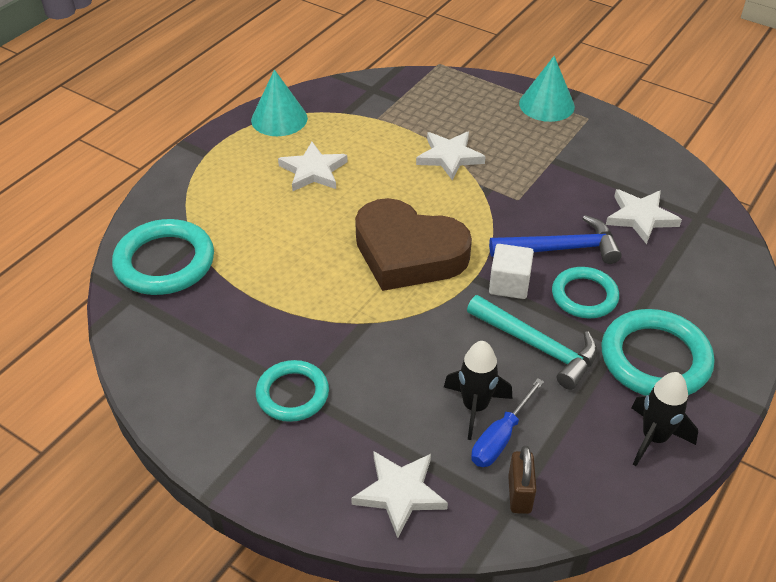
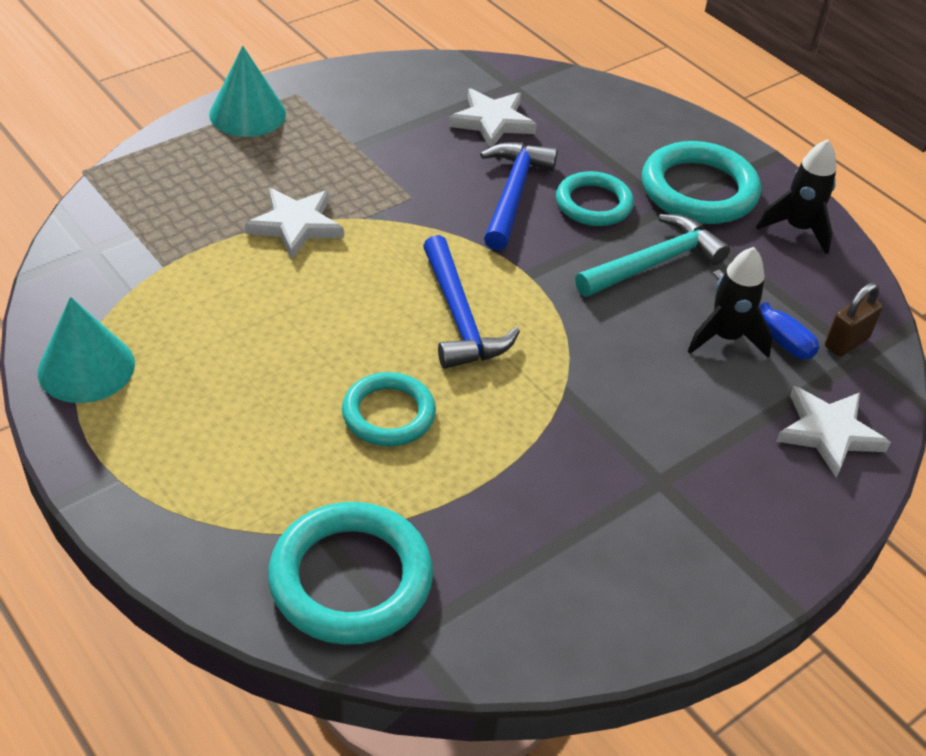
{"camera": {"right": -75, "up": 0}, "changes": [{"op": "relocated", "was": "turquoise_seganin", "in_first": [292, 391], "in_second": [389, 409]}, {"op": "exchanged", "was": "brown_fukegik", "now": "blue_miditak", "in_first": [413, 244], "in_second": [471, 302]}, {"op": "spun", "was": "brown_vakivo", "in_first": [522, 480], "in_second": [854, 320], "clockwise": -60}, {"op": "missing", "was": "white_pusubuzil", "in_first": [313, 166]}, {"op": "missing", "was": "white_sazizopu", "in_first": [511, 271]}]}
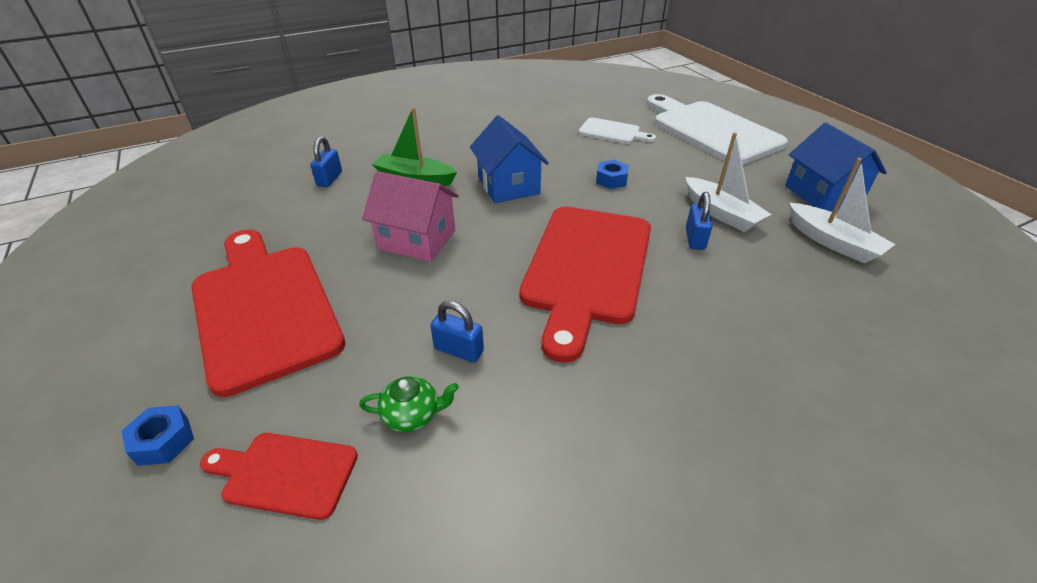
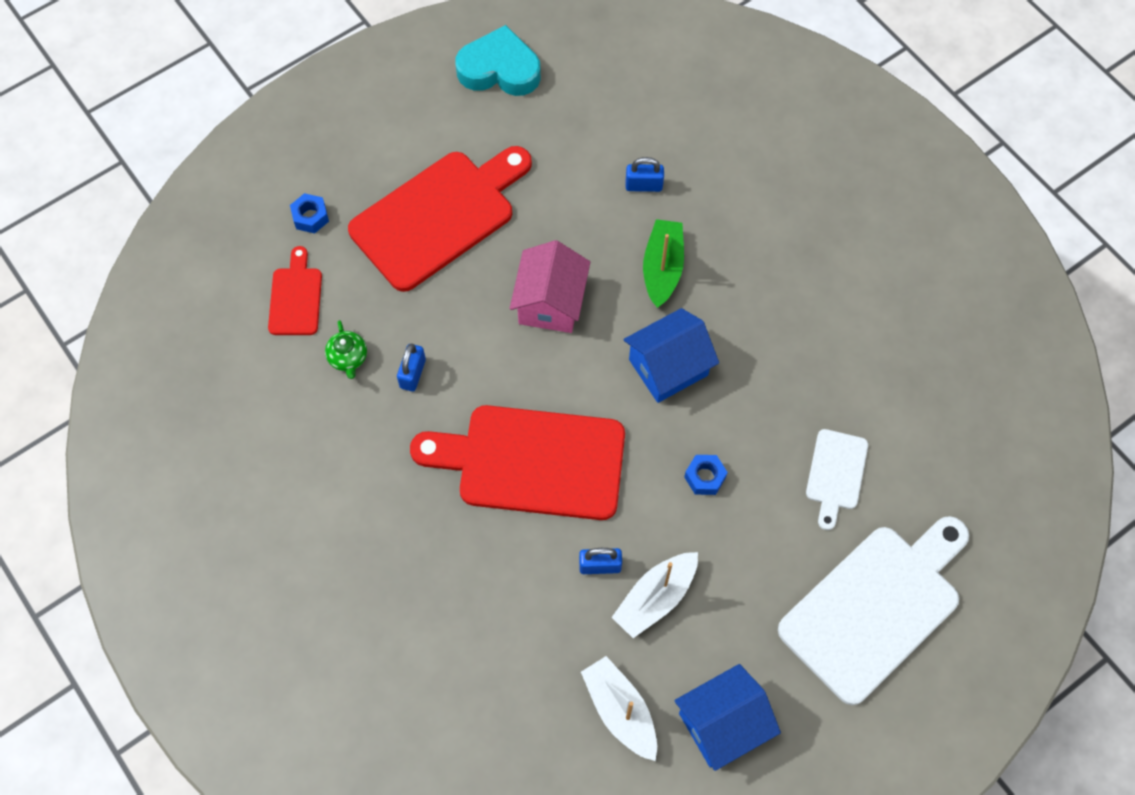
{"camera": {"right": 80, "up": 25}, "changes": [{"op": "appeared", "now": "turquoise_fukegik", "in_second": [498, 60]}, {"op": "spun", "was": "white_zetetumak", "in_first": [842, 211], "in_second": [619, 708], "clockwise": 105}]}
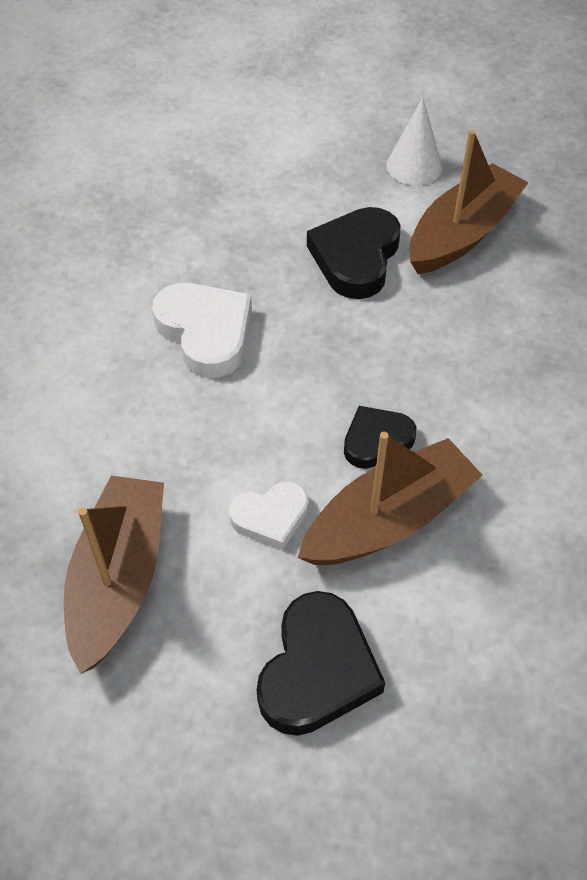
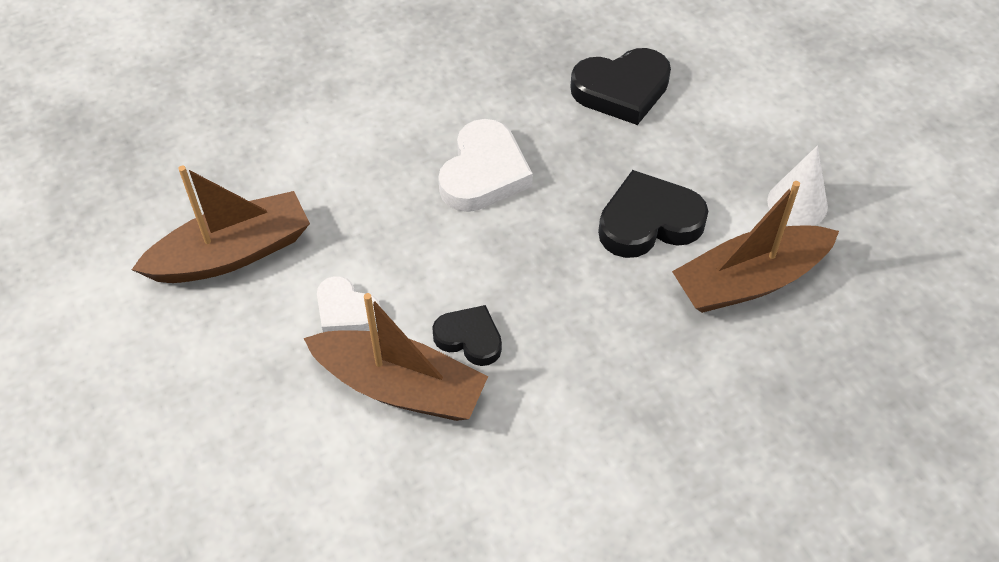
{"camera": {"right": 55, "up": 0}, "changes": [{"op": "relocated", "was": "black_fukegik", "in_first": [321, 663], "in_second": [620, 86]}, {"op": "spun", "was": "brown_zetetumak", "in_first": [469, 202], "in_second": [755, 247], "clockwise": 150}]}
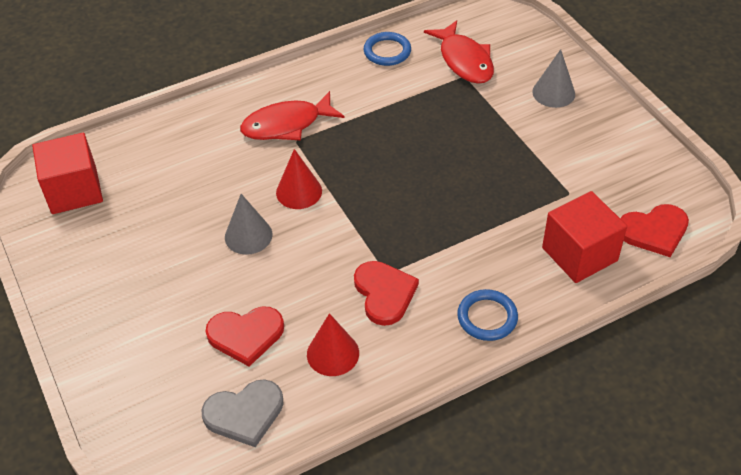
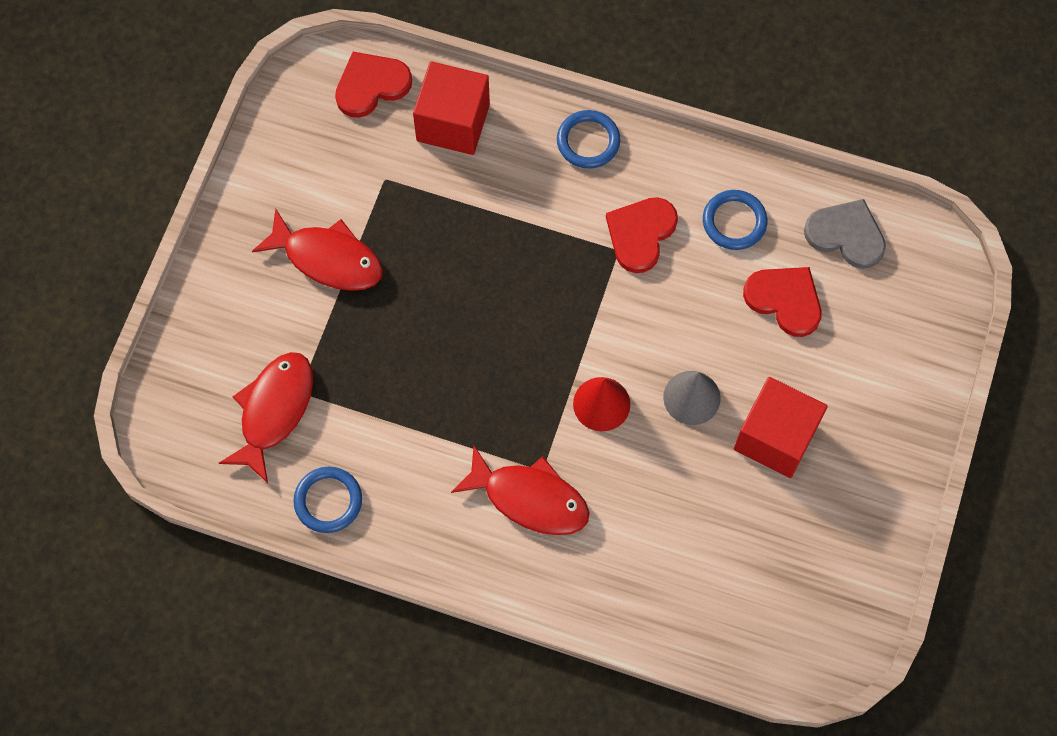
{"camera": {"right": -135, "up": 20}, "changes": [{"op": "appeared", "now": "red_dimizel", "in_second": [317, 249]}, {"op": "spun", "was": "red_fukegik", "in_first": [654, 230], "in_second": [373, 85], "clockwise": -60}, {"op": "exchanged", "was": "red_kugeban", "now": "blue_seganin", "in_first": [333, 344], "in_second": [735, 220]}, {"op": "relocated", "was": "red_sazizopu", "in_first": [67, 173], "in_second": [781, 427]}, {"op": "missing", "was": "grey_kugeban", "in_first": [553, 78]}]}
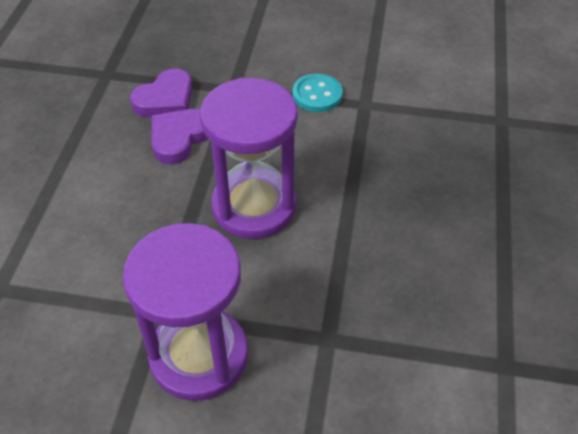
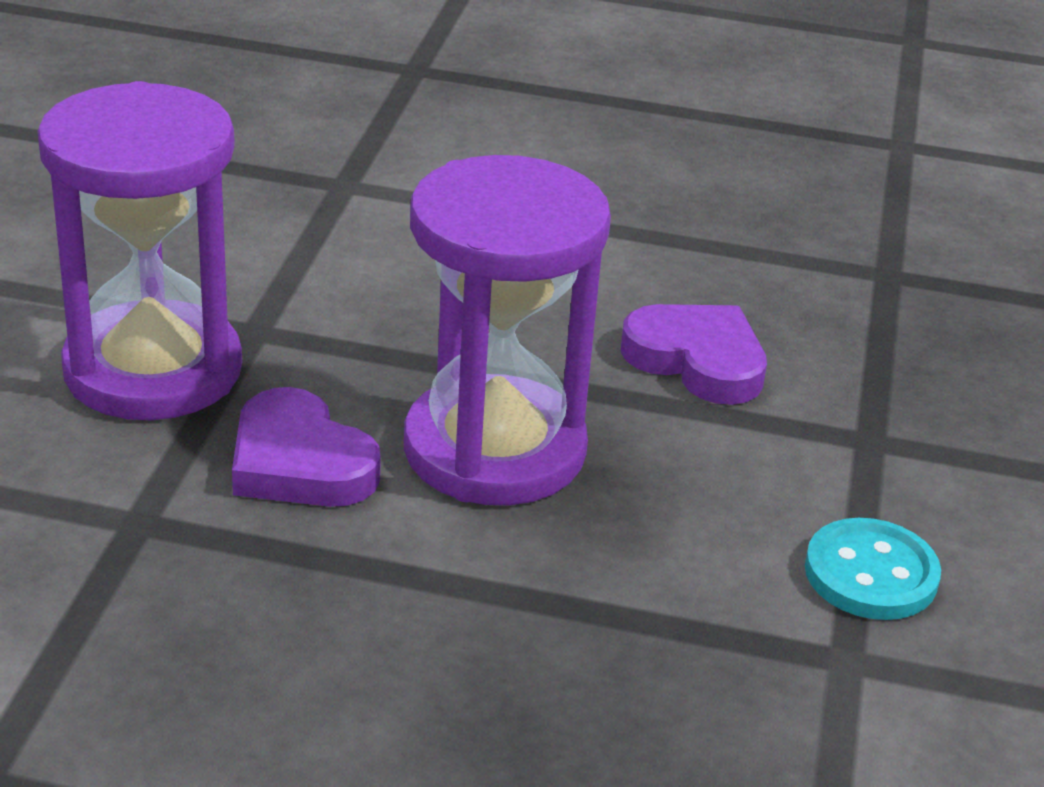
{"camera": {"right": 90, "up": -15}, "changes": [{"op": "relocated", "was": "purple_fukegik", "in_first": [161, 92], "in_second": [306, 447]}]}
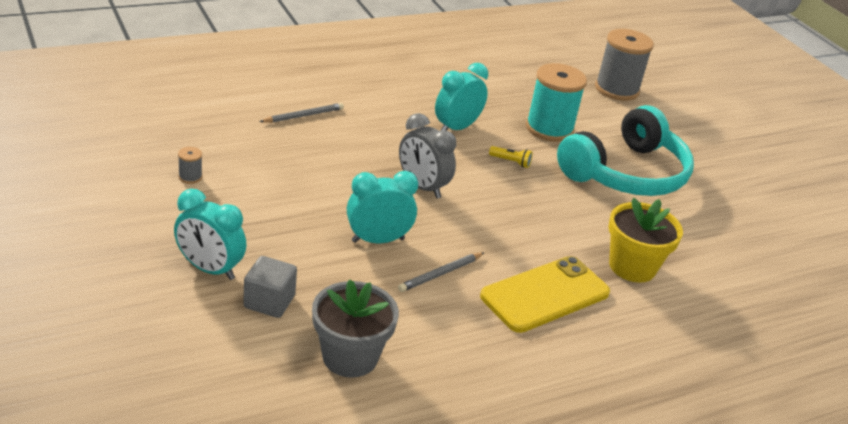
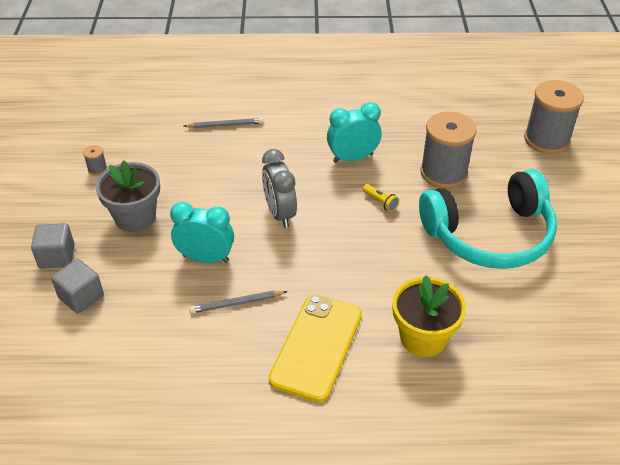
{"camera": {"right": 30, "up": 10}, "changes": [{"op": "exchanged", "was": "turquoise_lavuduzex", "now": "grey_sazizopu", "in_first": [210, 234], "in_second": [53, 246]}, {"op": "relocated", "was": "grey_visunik", "in_first": [355, 328], "in_second": [128, 196]}, {"op": "spun", "was": "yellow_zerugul", "in_first": [545, 294], "in_second": [315, 348], "clockwise": -60}, {"op": "colour", "was": "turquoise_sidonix", "now": "grey_sidonix", "in_first": [556, 102], "in_second": [448, 150]}]}
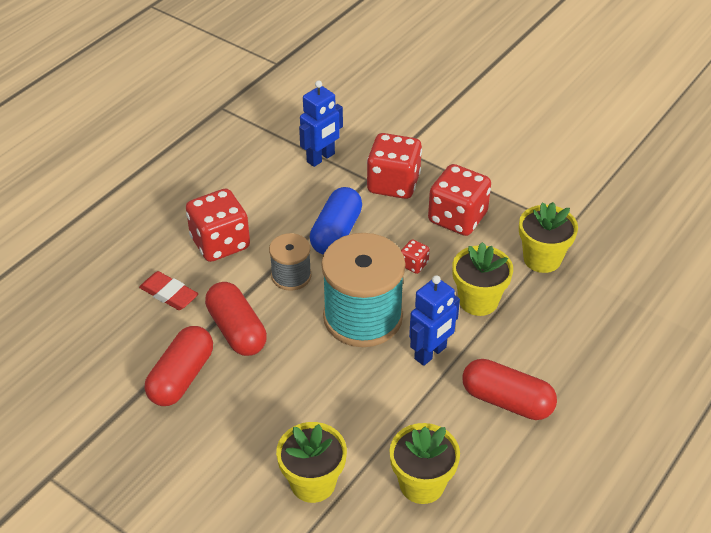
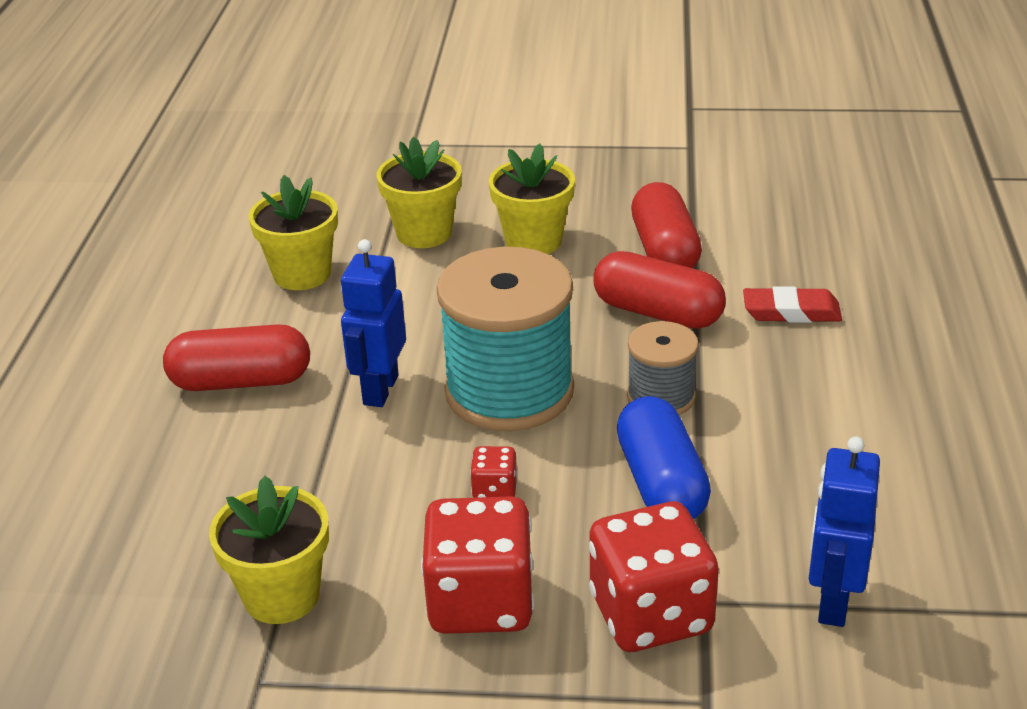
{"camera": {"right": 150, "up": -10}, "changes": [{"op": "relocated", "was": "yellow_visunik", "in_first": [482, 279], "in_second": [532, 198]}, {"op": "missing", "was": "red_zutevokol", "in_first": [218, 225]}]}
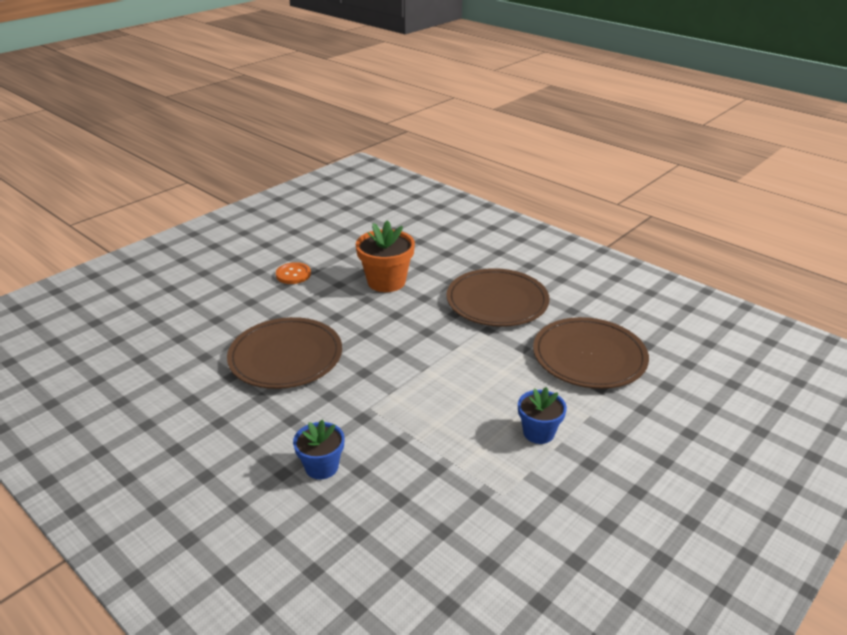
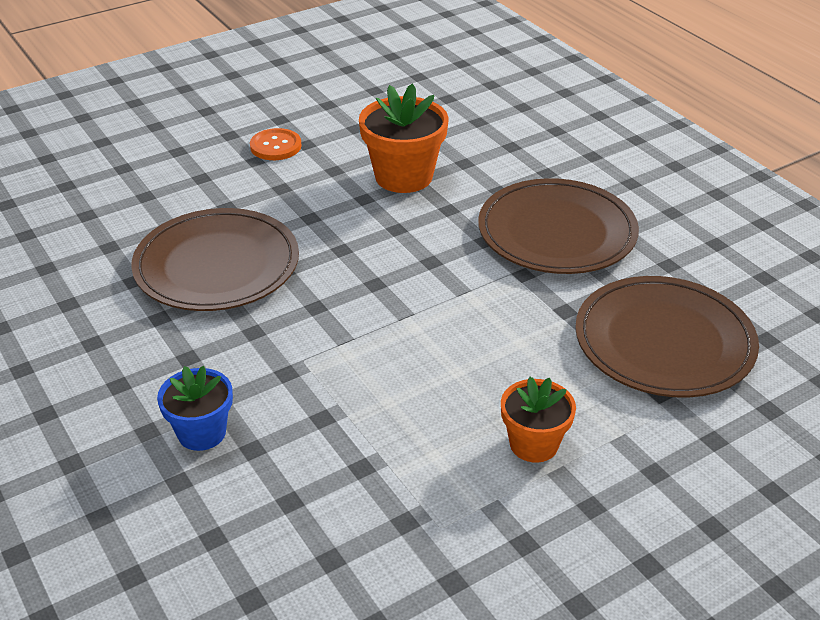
{"camera": {"right": 15, "up": 5}, "changes": [{"op": "colour", "was": "blue_visunik", "now": "orange_visunik", "in_first": [542, 415], "in_second": [538, 420]}]}
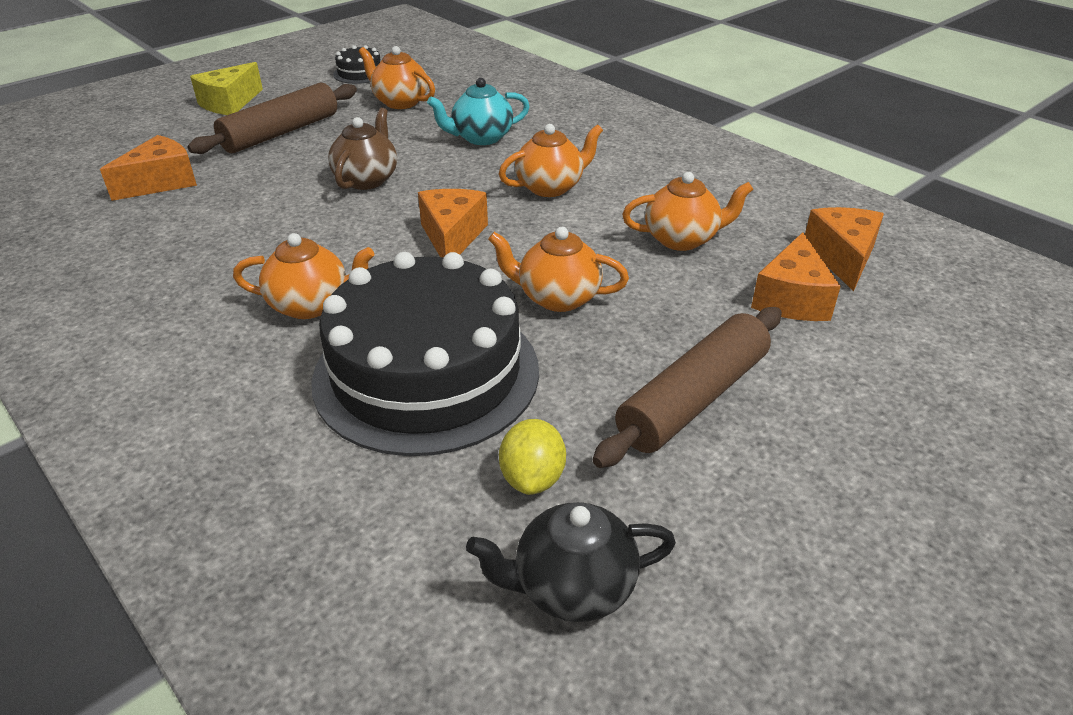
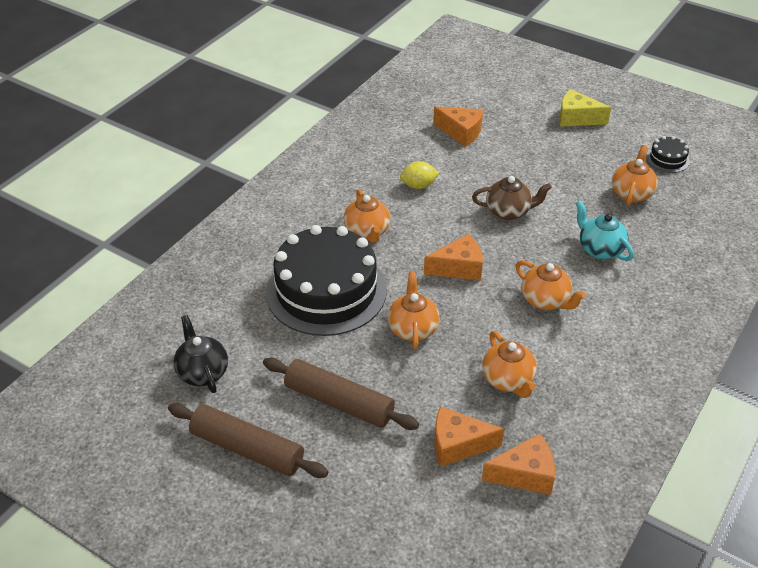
{"camera": {"right": 75, "up": 5}, "changes": [{"op": "relocated", "was": "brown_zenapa", "in_first": [272, 118], "in_second": [248, 440]}, {"op": "relocated", "was": "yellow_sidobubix", "in_first": [532, 457], "in_second": [419, 175]}]}
